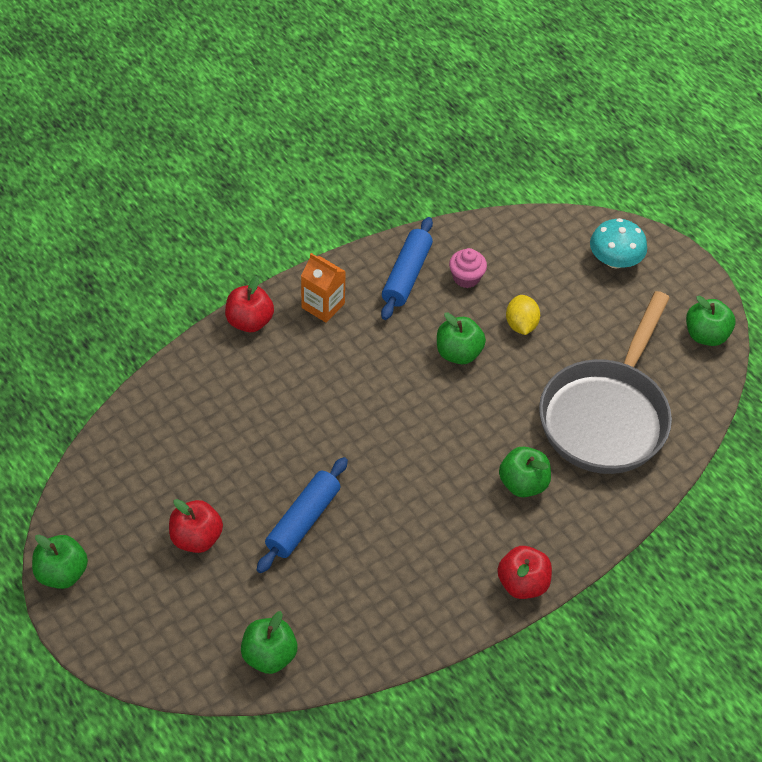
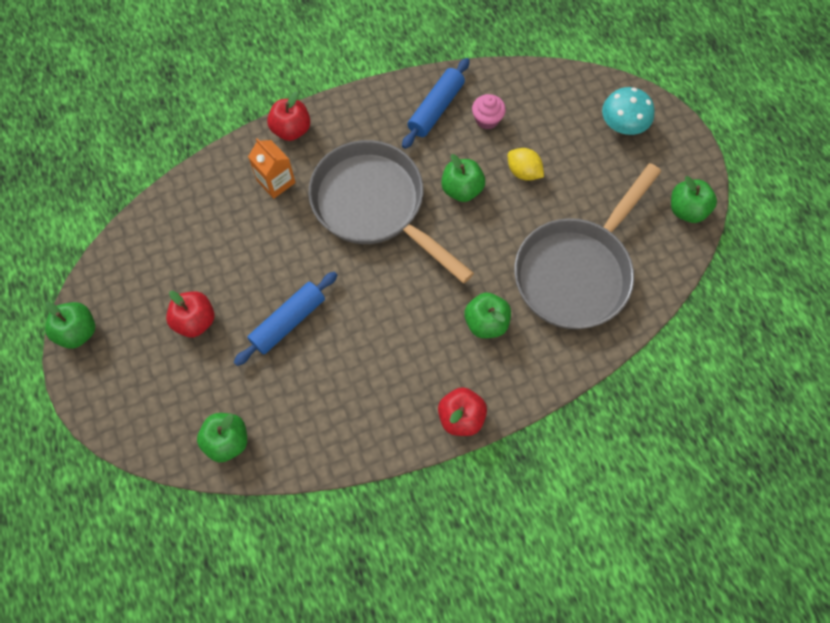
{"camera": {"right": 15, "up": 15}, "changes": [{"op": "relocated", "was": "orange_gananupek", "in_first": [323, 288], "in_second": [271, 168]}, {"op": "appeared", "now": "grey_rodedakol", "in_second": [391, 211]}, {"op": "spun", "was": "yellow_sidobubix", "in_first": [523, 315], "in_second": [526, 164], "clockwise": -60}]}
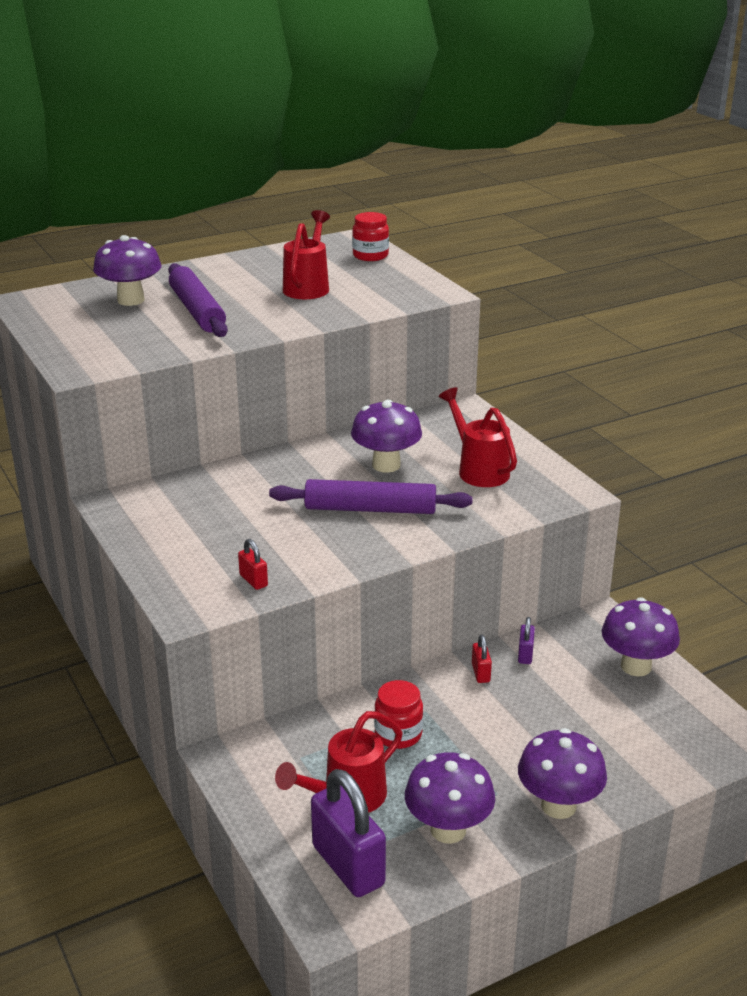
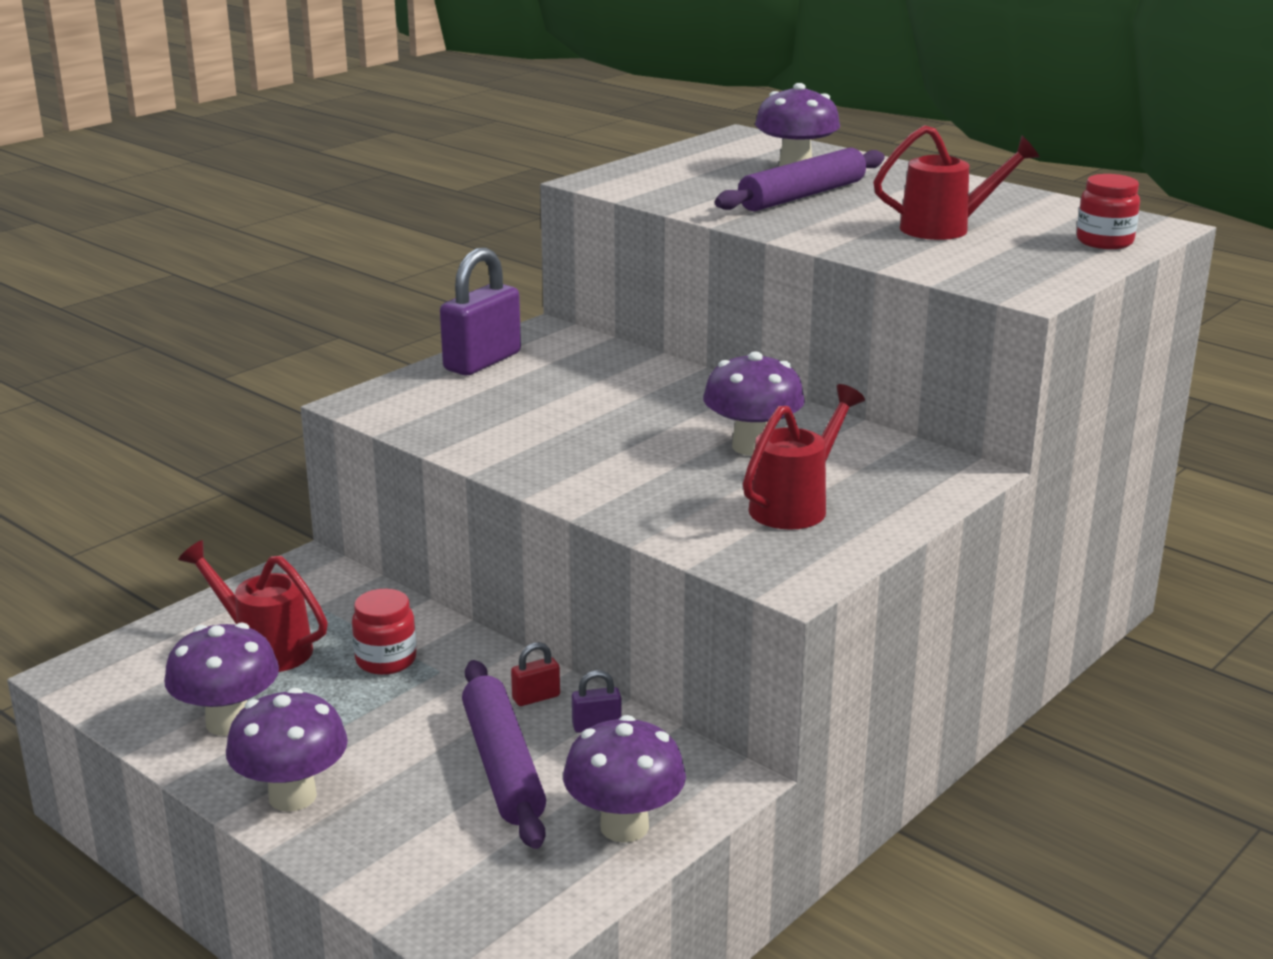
{"camera": {"right": 70, "up": -5}, "changes": [{"op": "relocated", "was": "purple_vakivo", "in_first": [348, 833], "in_second": [480, 311]}, {"op": "relocated", "was": "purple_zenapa", "in_first": [371, 496], "in_second": [504, 754]}, {"op": "missing", "was": "red_vakivo", "in_first": [253, 564]}]}
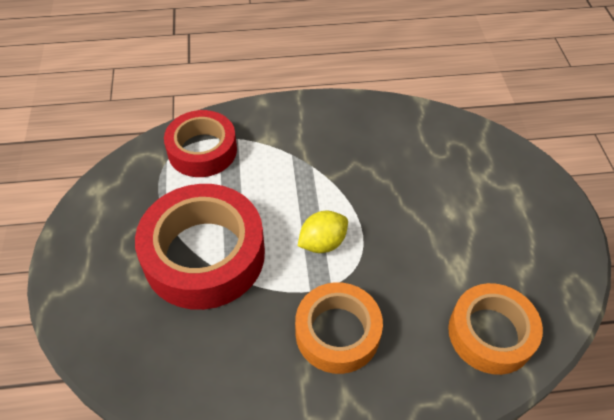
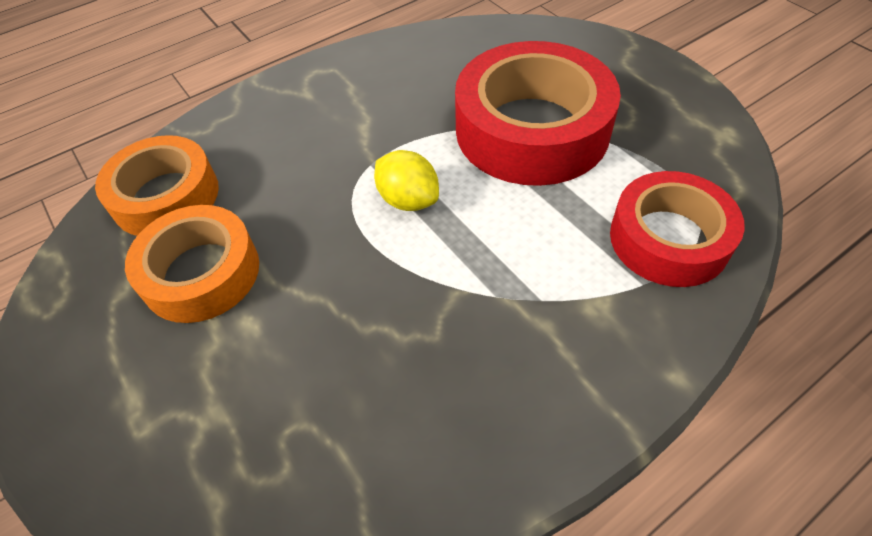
{"camera": {"right": 155, "up": 0}, "changes": [{"op": "relocated", "was": "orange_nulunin", "in_first": [339, 328], "in_second": [192, 264]}, {"op": "spun", "was": "yellow_sidobubix", "in_first": [323, 232], "in_second": [406, 180], "clockwise": -75}]}
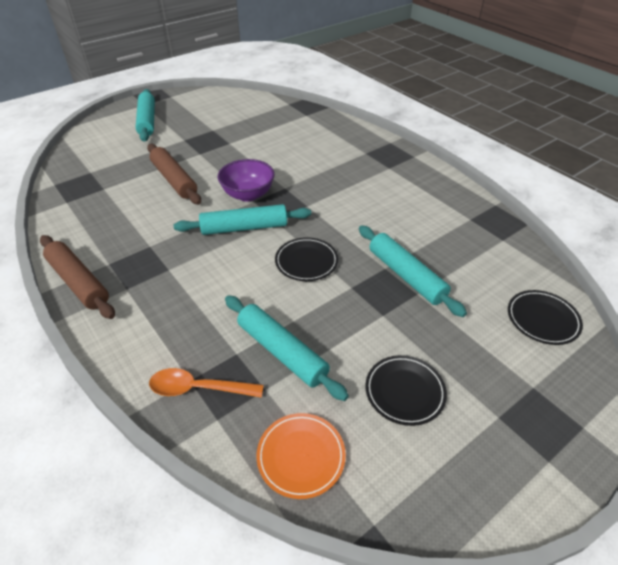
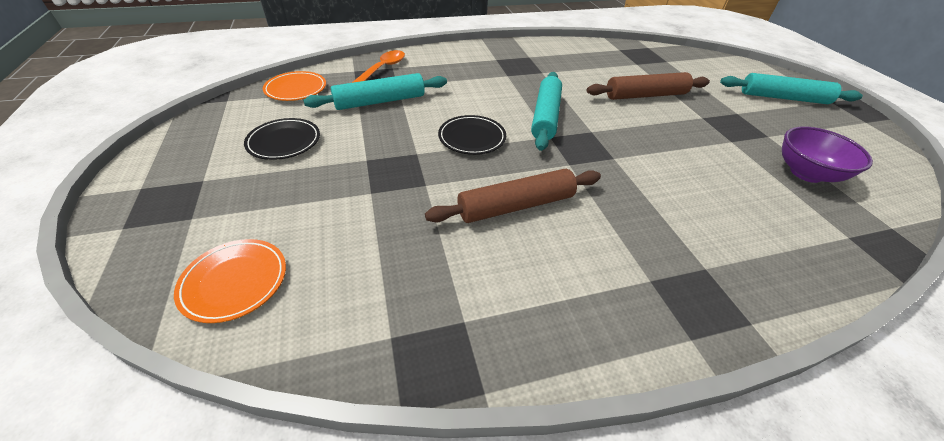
{"camera": {"right": 110, "up": 0}, "changes": [{"op": "colour", "was": "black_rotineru", "now": "orange_rotineru", "in_first": [545, 317], "in_second": [230, 281]}, {"op": "relocated", "was": "brown_zenapa", "in_first": [77, 277], "in_second": [513, 196]}, {"op": "relocated", "was": "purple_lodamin", "in_first": [246, 180], "in_second": [827, 154]}, {"op": "missing", "was": "turquoise_zenapa", "in_first": [413, 271]}]}
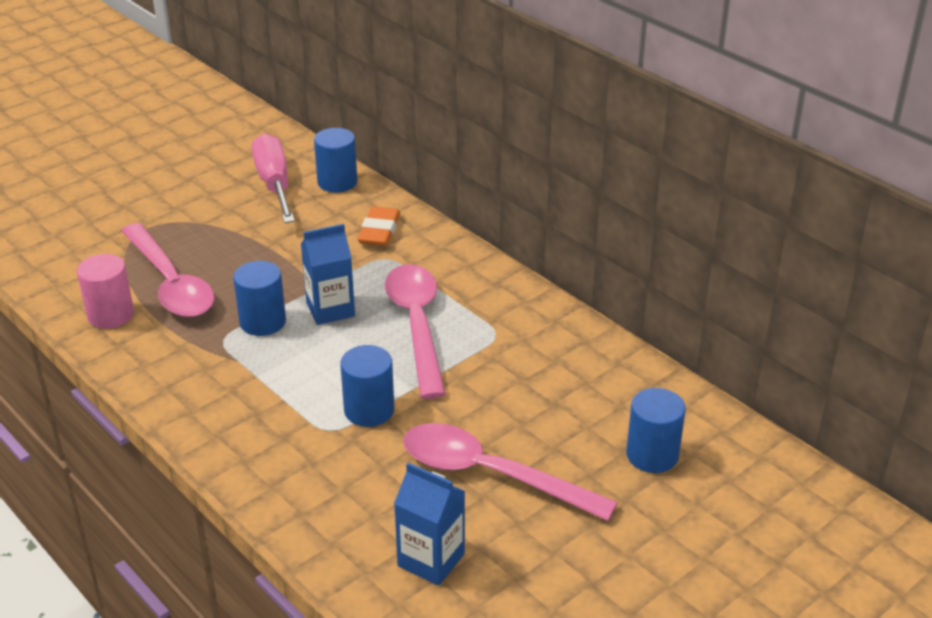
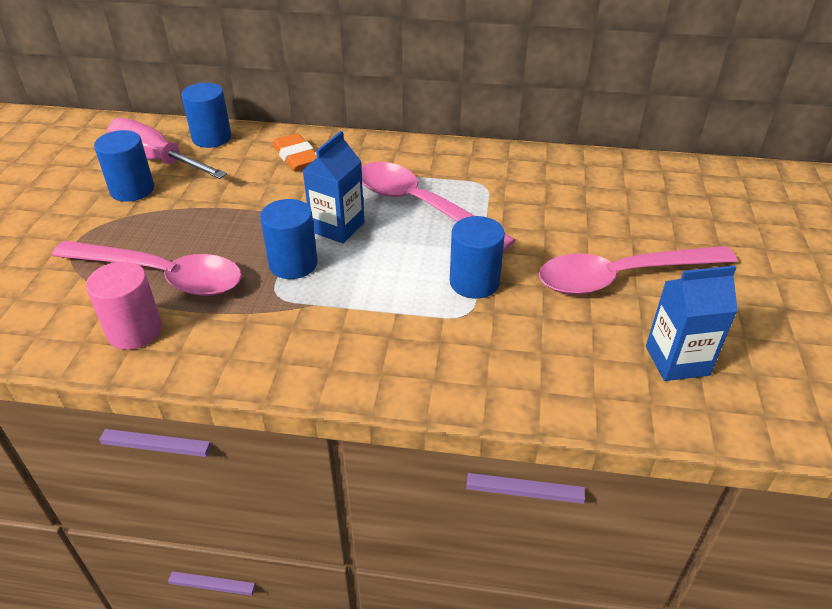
{"camera": {"right": -40, "up": 5}, "changes": [{"op": "relocated", "was": "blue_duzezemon", "in_first": [656, 430], "in_second": [124, 166]}]}
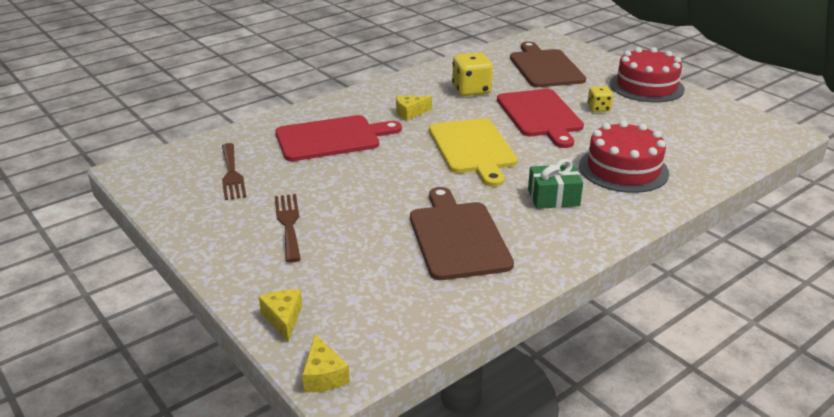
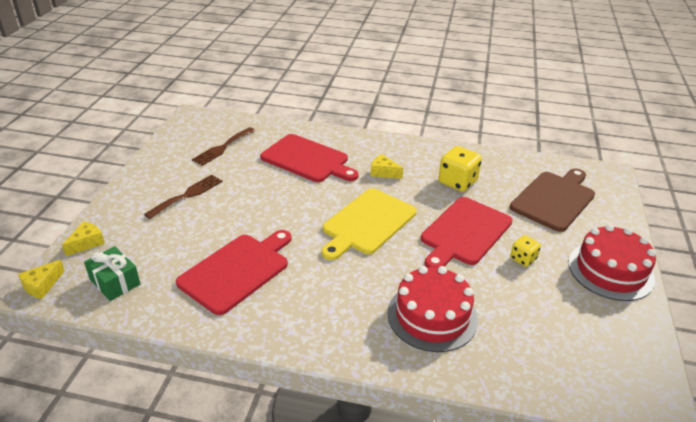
{"camera": {"right": 50, "up": 5}, "changes": [{"op": "relocated", "was": "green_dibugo", "in_first": [555, 184], "in_second": [112, 273]}, {"op": "colour", "was": "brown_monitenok", "now": "red_monitenok", "in_first": [462, 233], "in_second": [234, 272]}]}
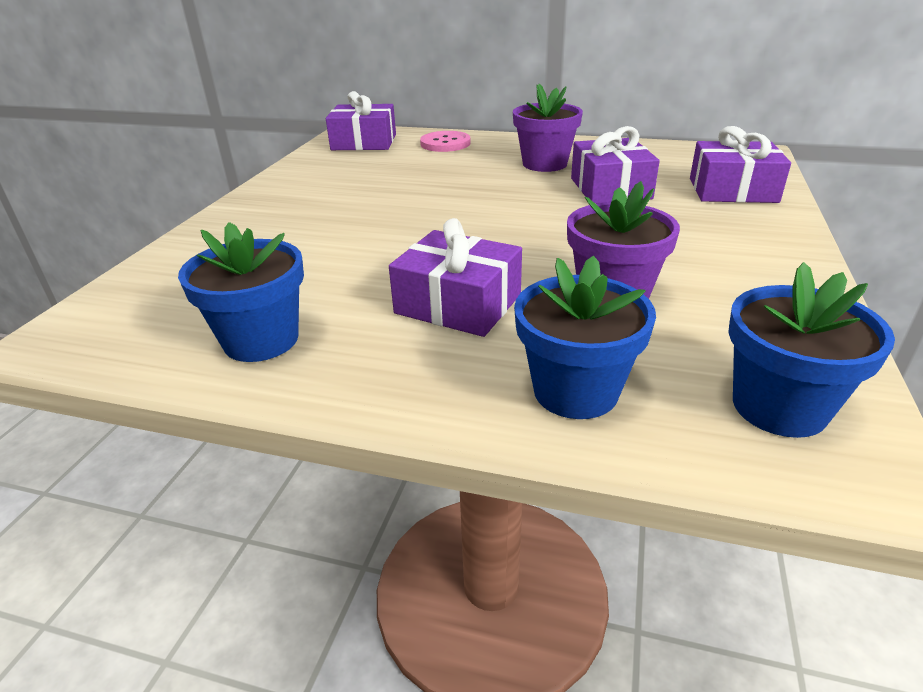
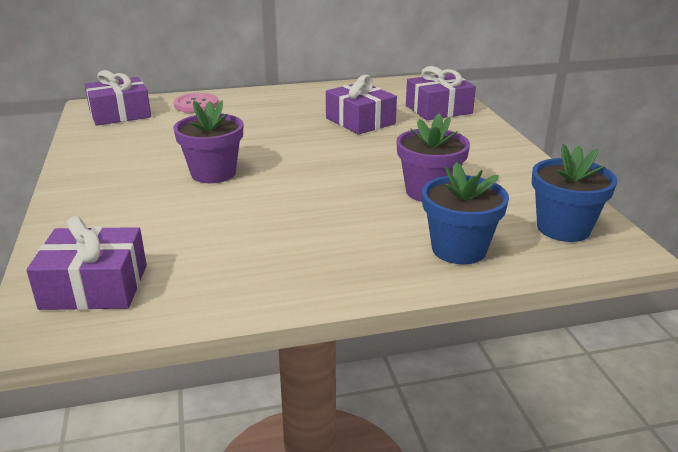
{"camera": {"right": -30, "up": -5}, "changes": [{"op": "relocated", "was": "purple_dibugo", "in_first": [455, 277], "in_second": [86, 263]}, {"op": "relocated", "was": "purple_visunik", "in_first": [548, 128], "in_second": [208, 142]}, {"op": "missing", "was": "blue_visunik", "in_first": [241, 292]}]}
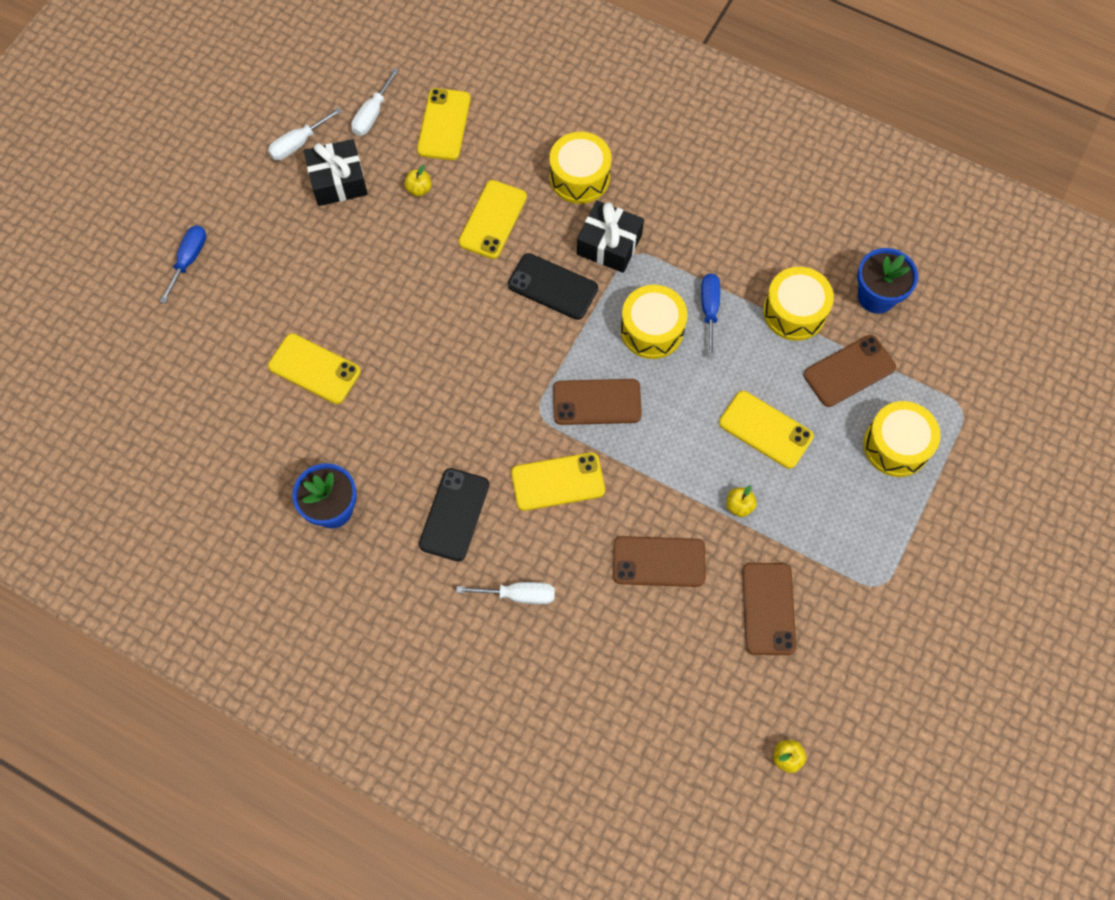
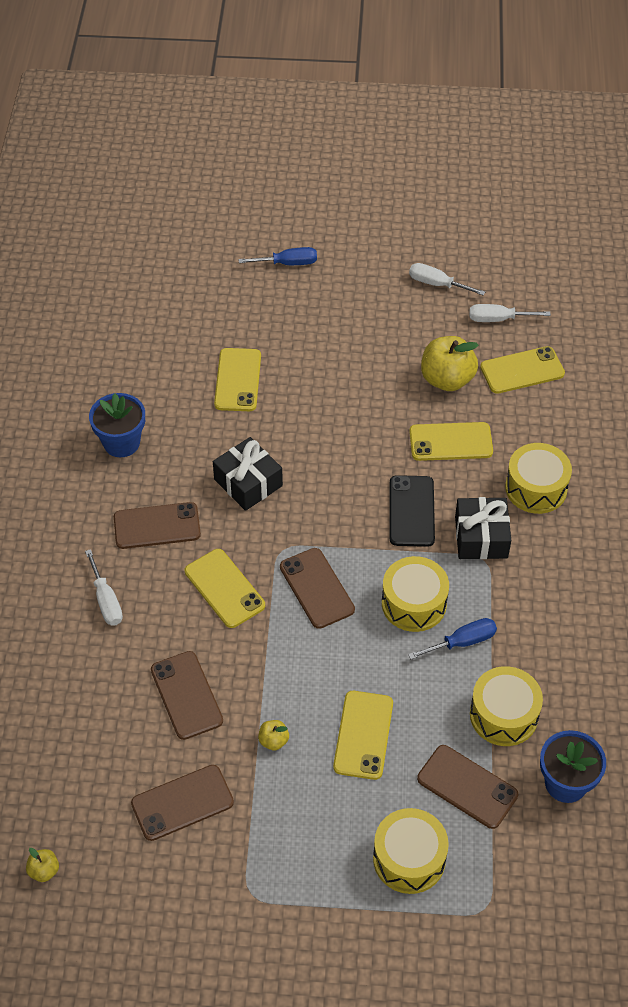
{"camera": {"right": 65, "up": -15}, "changes": [{"op": "colour", "was": "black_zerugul", "now": "brown_zerugul", "in_first": [454, 514], "in_second": [157, 525]}, {"op": "relocated", "was": "black_dibugo", "in_first": [336, 172], "in_second": [248, 474]}, {"op": "size", "was": "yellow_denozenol", "in_first": [418, 181], "in_second": [449, 363], "ratio": 2.15}]}
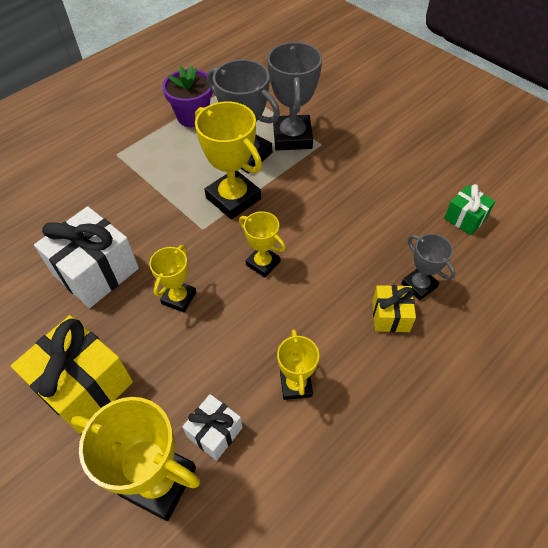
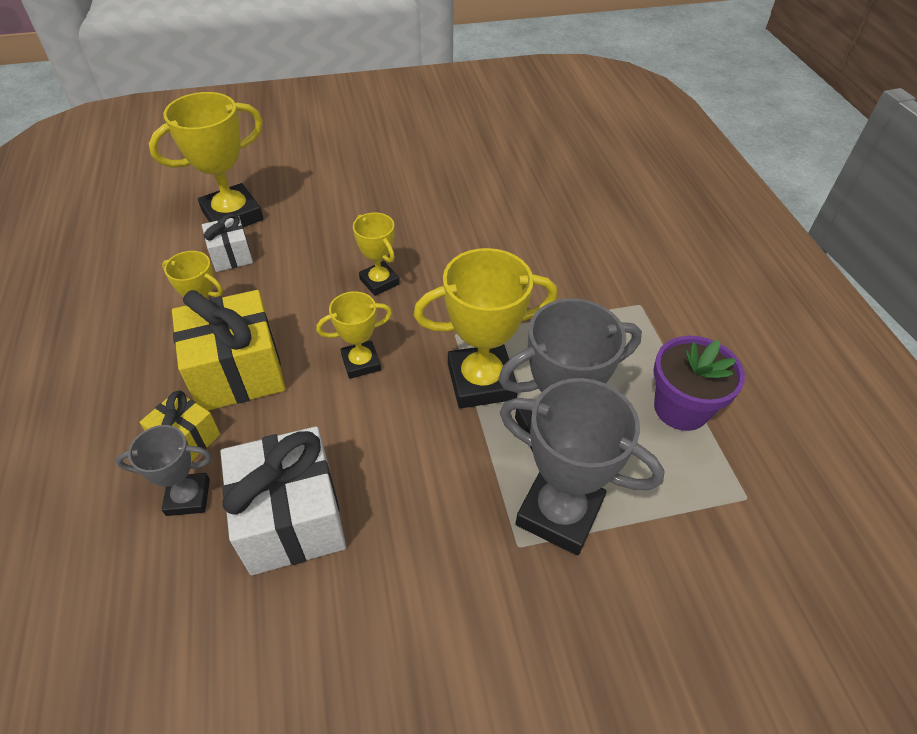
{"camera": {"right": 120, "up": -5}, "changes": [{"op": "relocated", "was": "yellow_dibugo", "in_first": [72, 374], "in_second": [228, 350]}, {"op": "relocated", "was": "white_dibugo", "in_first": [86, 257], "in_second": [283, 500]}, {"op": "missing", "was": "green_dibugo", "in_first": [470, 209]}]}
